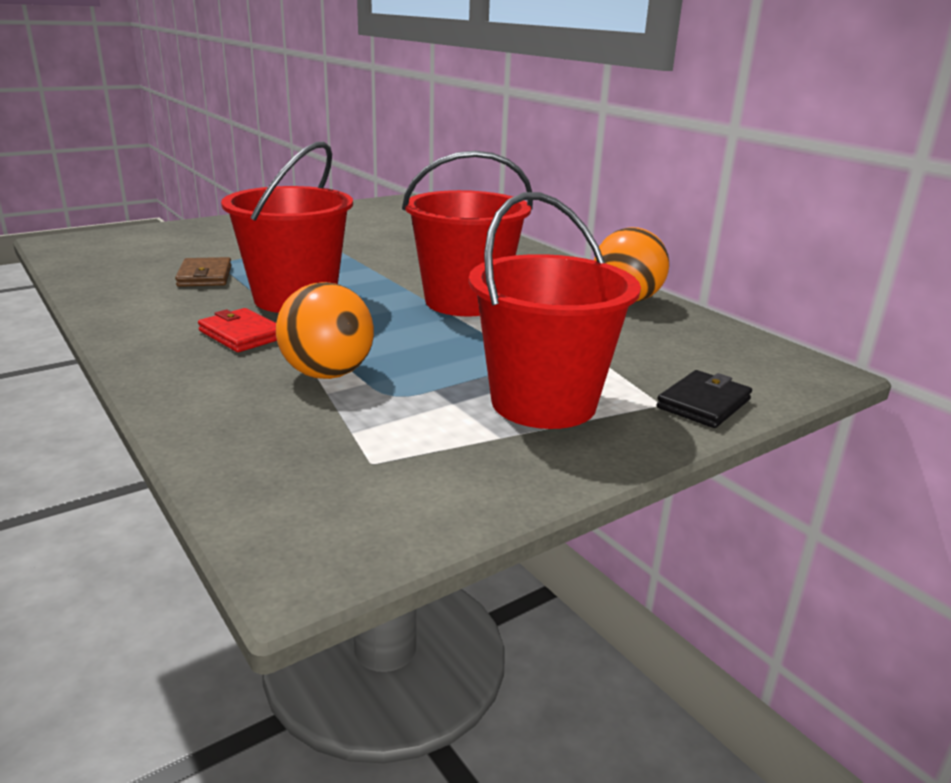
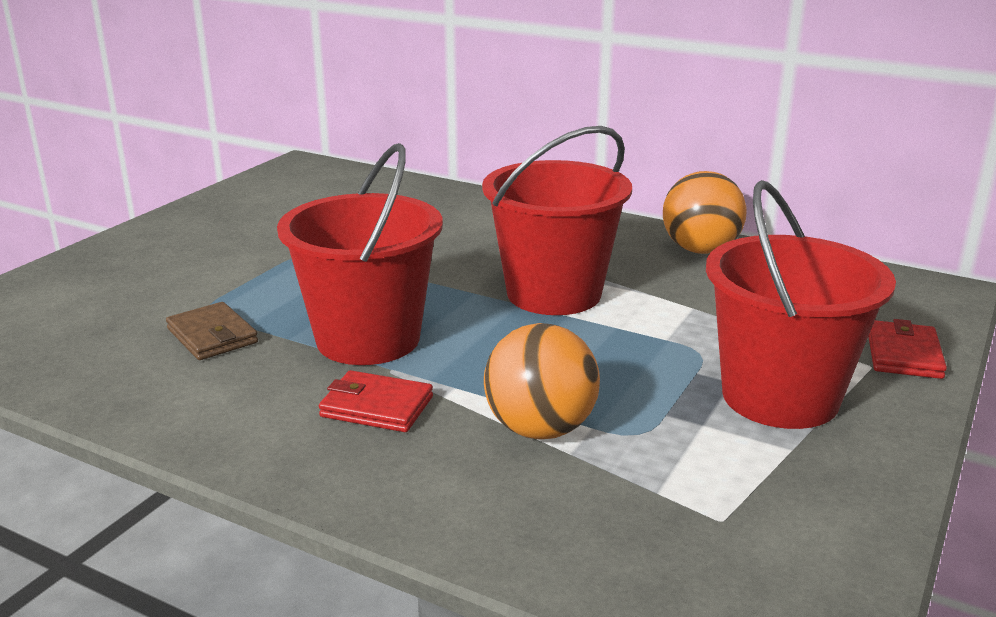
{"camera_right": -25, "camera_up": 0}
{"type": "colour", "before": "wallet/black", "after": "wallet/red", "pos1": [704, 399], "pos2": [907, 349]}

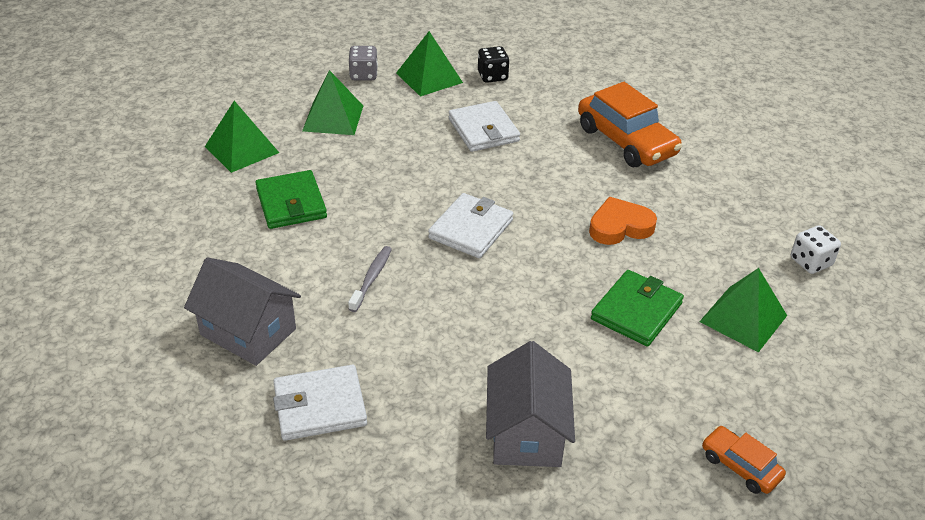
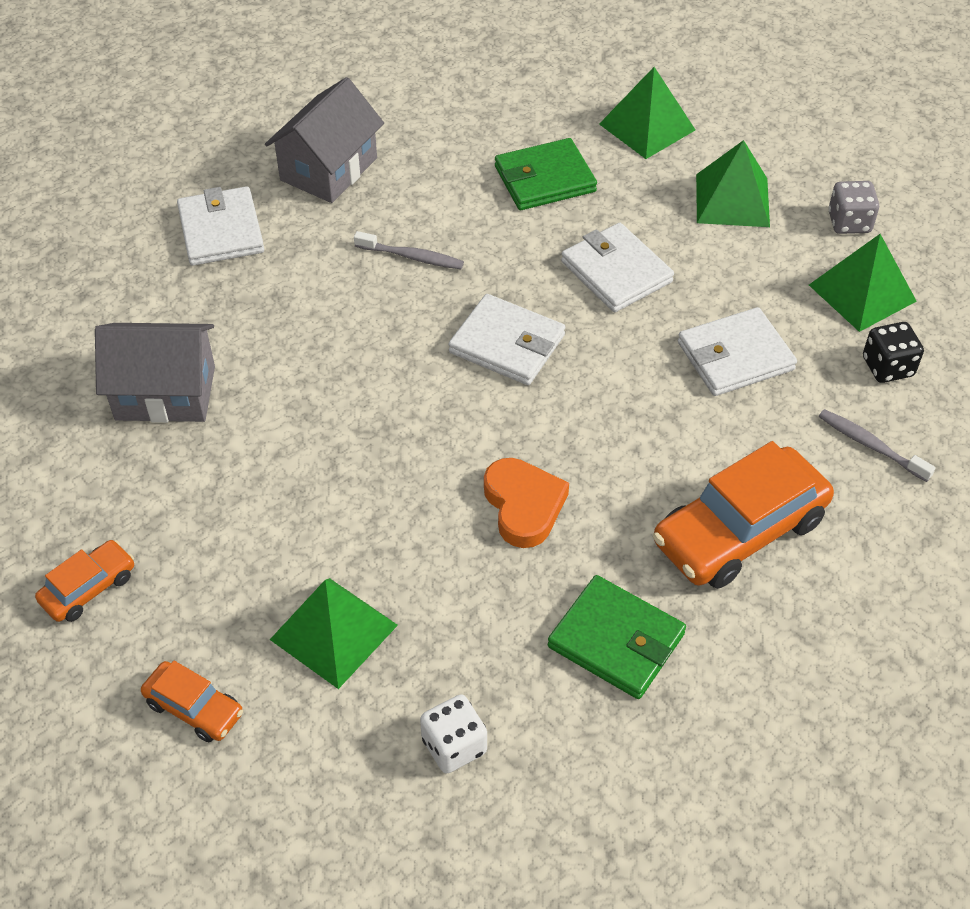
{"camera_right": 90, "camera_up": 10}
{"type": "relocated", "before": "wallet/green", "pos1": [637, 308], "pos2": [617, 637]}
{"type": "appeared", "after": "wallet/white", "pos2": [617, 267]}
{"type": "appeared", "after": "toothbrush/grey", "pos2": [877, 445]}
{"type": "appeared", "after": "car/orange", "pos2": [192, 701]}

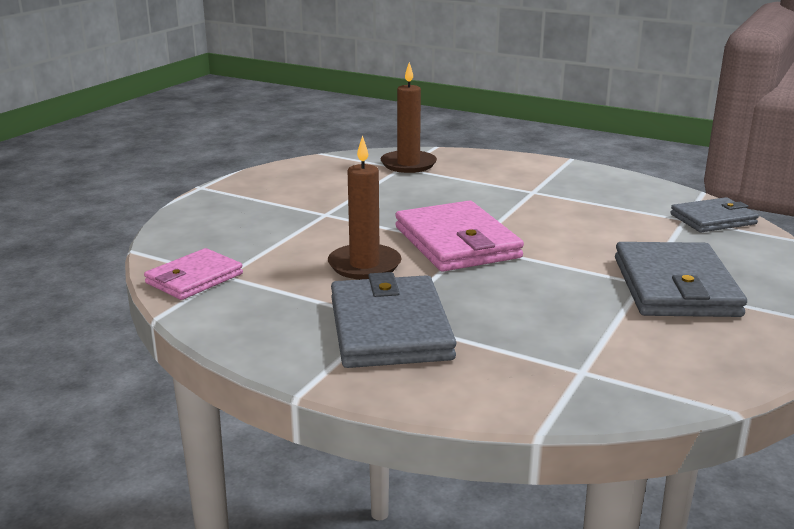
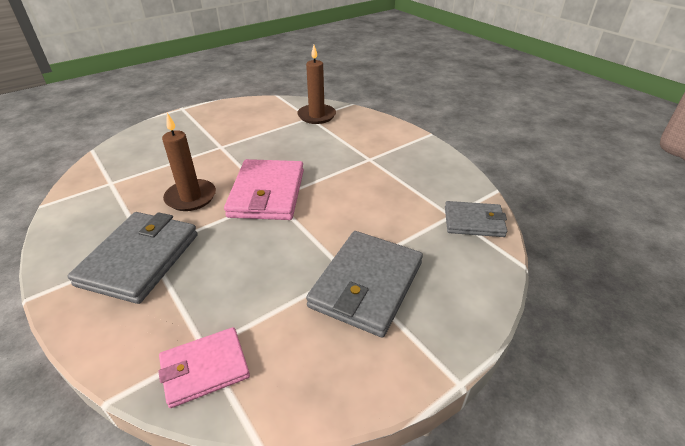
{"camera_right": 25, "camera_up": 15}
{"type": "relocated", "before": "wallet/pink", "pos1": [193, 274], "pos2": [204, 367]}

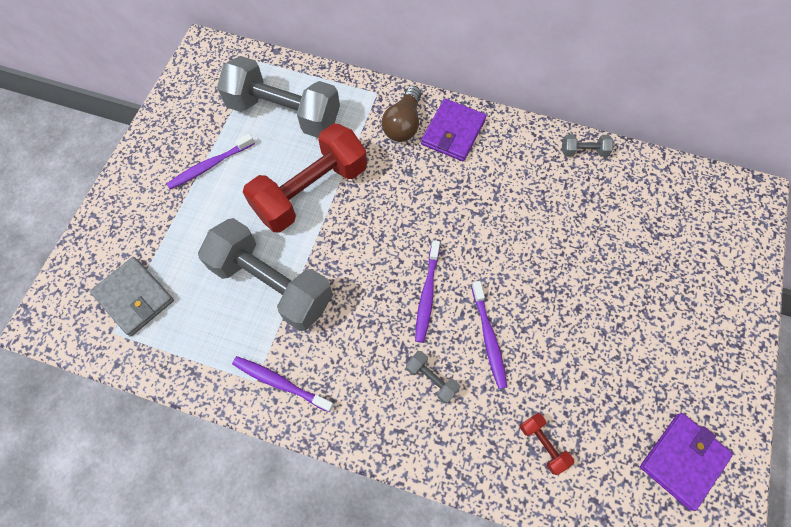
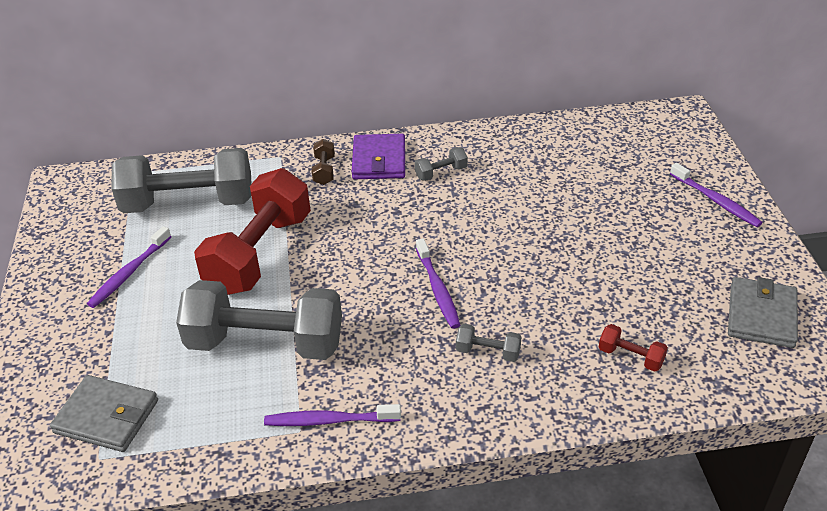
{"camera_right": -25, "camera_up": -25}
{"type": "exchanged", "before": "light bulb/brown", "after": "dumbbell/brown", "pos1": [401, 114], "pos2": [323, 162]}
{"type": "relocated", "before": "dumbbell/grey", "pos1": [588, 145], "pos2": [441, 164]}
{"type": "relocated", "before": "toothbrush/purple", "pos1": [489, 335], "pos2": [716, 195]}
{"type": "colour", "before": "wallet/purple", "after": "wallet/grey", "pos1": [686, 462], "pos2": [763, 312]}

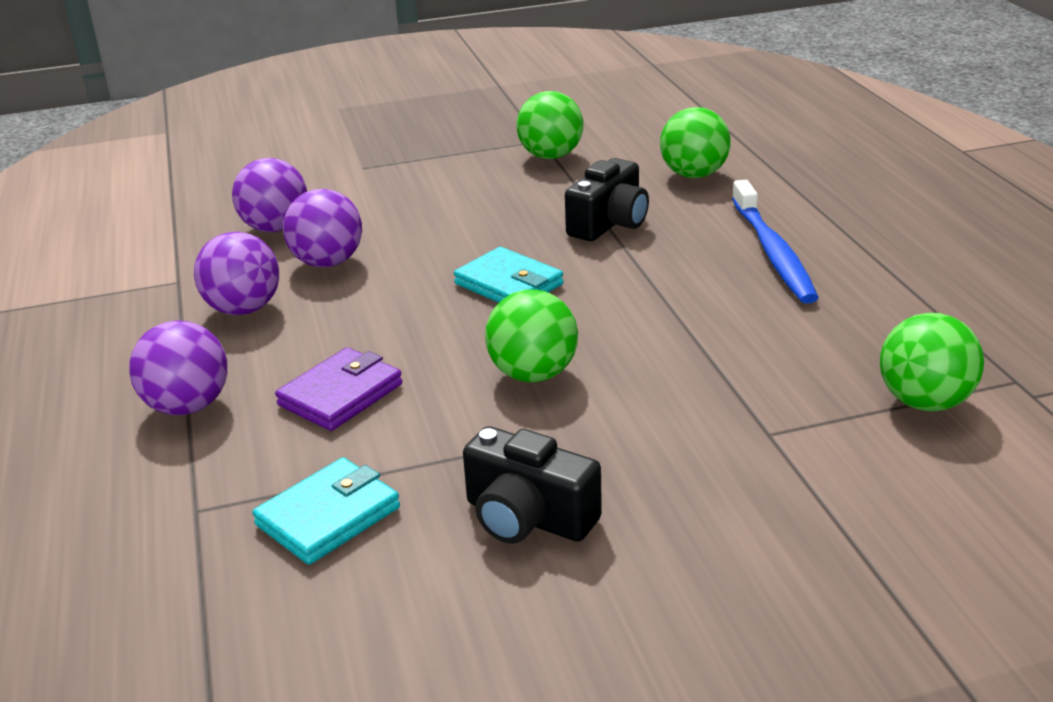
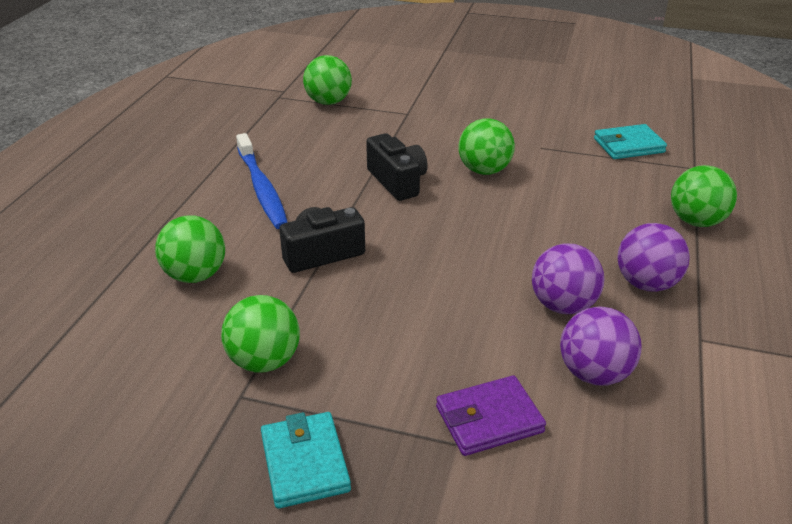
{"camera_right": -150, "camera_up": 5}
{"type": "spun", "before": "toothbrush/blue", "pos1": [775, 242], "pos2": [262, 181], "turn": 135}
{"type": "relocated", "before": "wallet/turquoise", "pos1": [509, 275], "pos2": [306, 460]}
{"type": "colour", "before": "ball/purple", "after": "ball/green", "pos1": [178, 367], "pos2": [704, 196]}
{"type": "relocated", "before": "wallet/purple", "pos1": [338, 389], "pos2": [491, 415]}
{"type": "relocated", "before": "camera/black", "pos1": [532, 484], "pos2": [397, 167]}

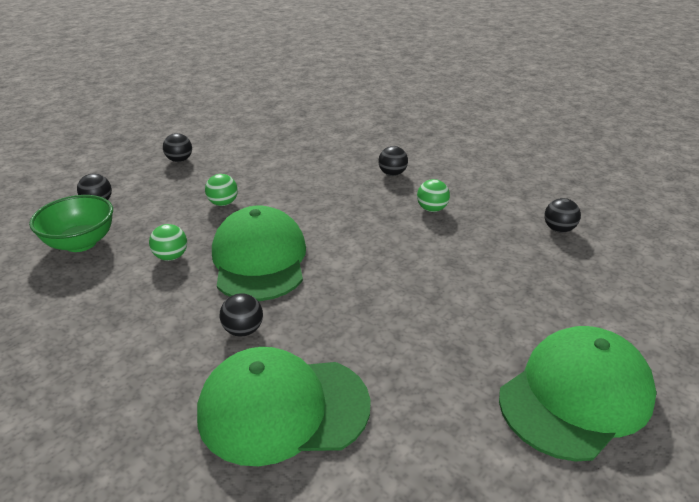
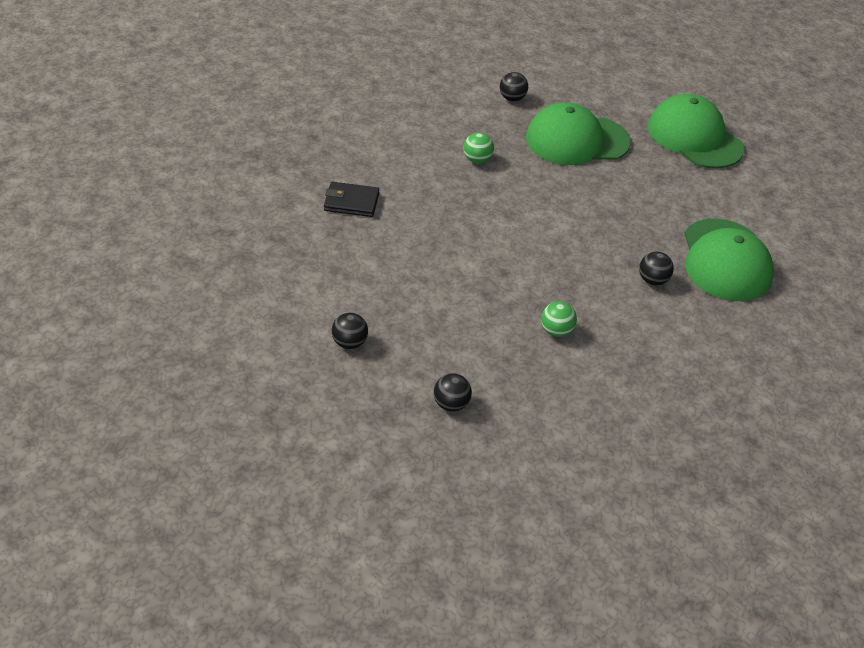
{"camera_right": -90, "camera_up": 10}
{"type": "missing", "before": "ball/black", "pos1": [393, 161]}
{"type": "missing", "before": "ball/green", "pos1": [221, 190]}
{"type": "missing", "before": "bowl/green", "pos1": [71, 223]}
{"type": "relocated", "before": "cap/green", "pos1": [259, 253], "pos2": [578, 133]}
{"type": "appeared", "after": "wallet/black", "pos2": [351, 199]}

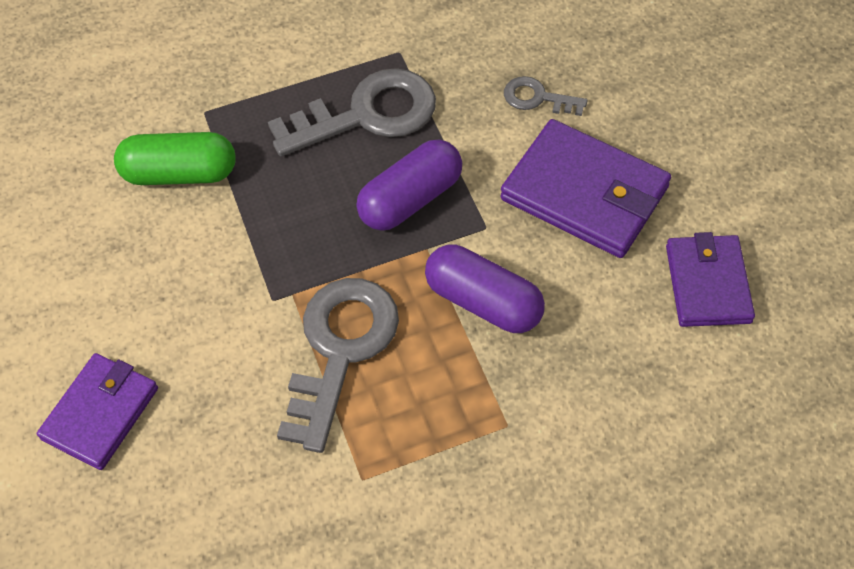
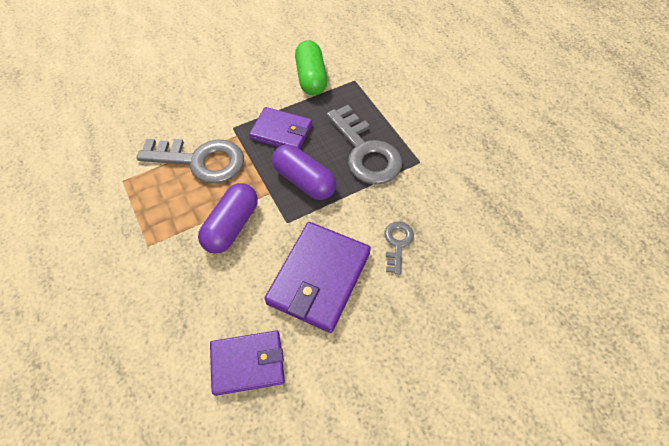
{"camera_right": 80, "camera_up": 0}
{"type": "relocated", "before": "wallet/purple", "pos1": [97, 411], "pos2": [280, 128]}

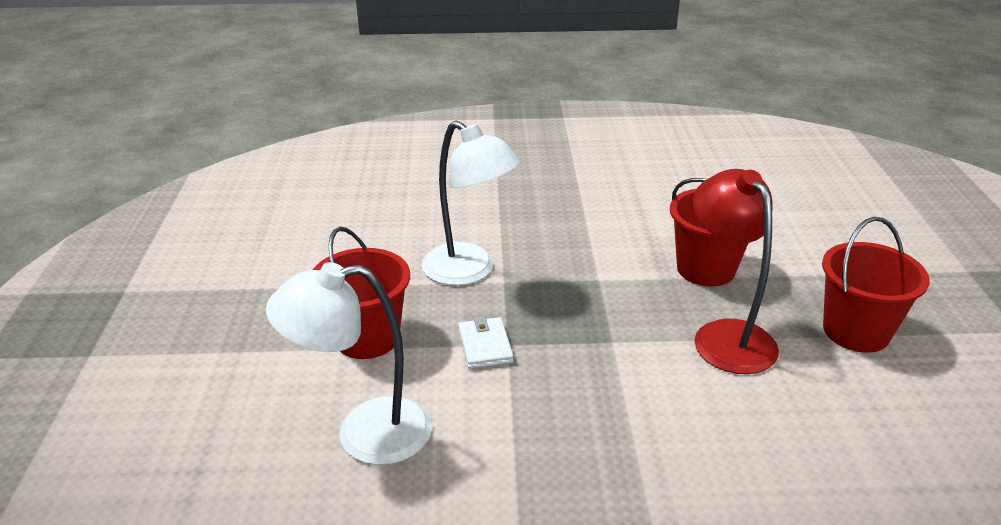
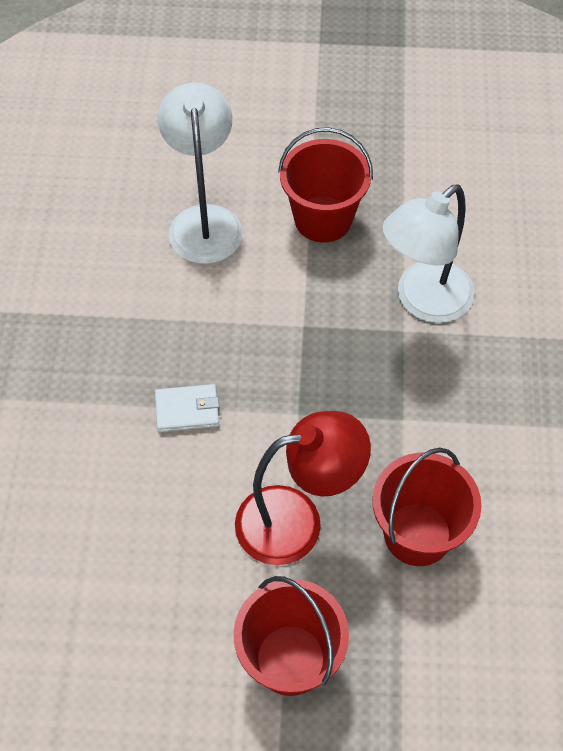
{"camera_right": 95, "camera_up": 25}
{"type": "relocated", "before": "wallet/white", "pos1": [486, 342], "pos2": [187, 408]}

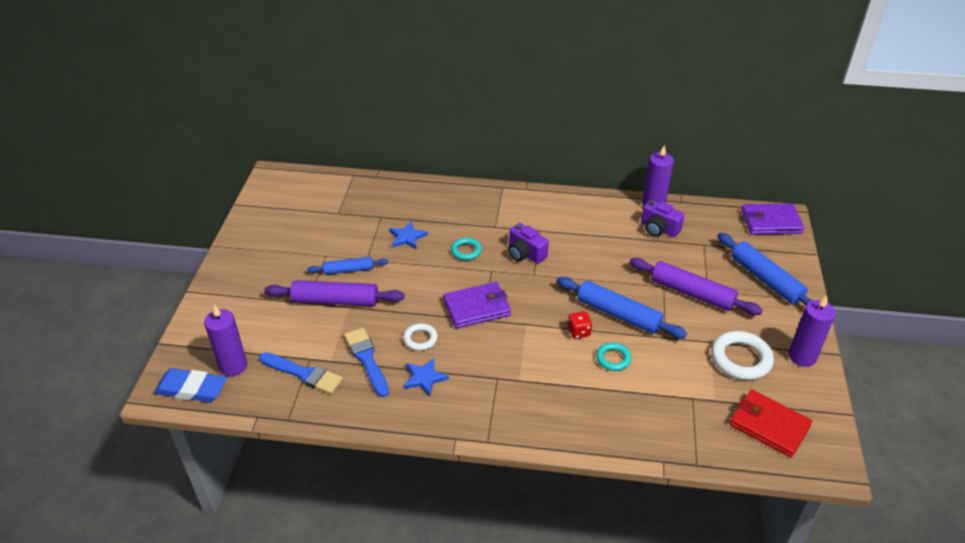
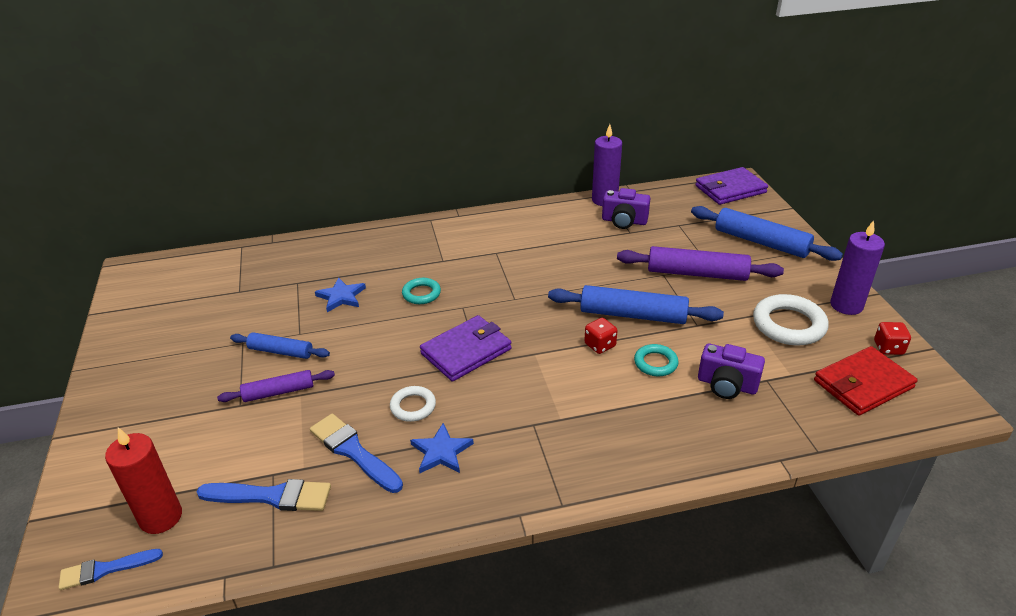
{"camera_right": -20, "camera_up": -5}
{"type": "relocated", "before": "camera/purple", "pos1": [528, 243], "pos2": [731, 371]}
{"type": "spun", "before": "rolling pin/blue", "pos1": [347, 266], "pos2": [280, 345], "turn": 45}
{"type": "size", "before": "rolling pin/purple", "pos1": [334, 293], "pos2": [276, 386], "scale": 0.6}
{"type": "colour", "before": "candle/purple", "after": "candle/red", "pos1": [225, 340], "pos2": [143, 481]}
{"type": "exchanged", "before": "eraser/blue", "after": "brush/blue", "pos1": [190, 385], "pos2": [111, 569]}
{"type": "spun", "before": "wallet/red", "pos1": [771, 424], "pos2": [866, 381], "turn": -45}
{"type": "appeared", "after": "dice/red", "pos2": [892, 338]}

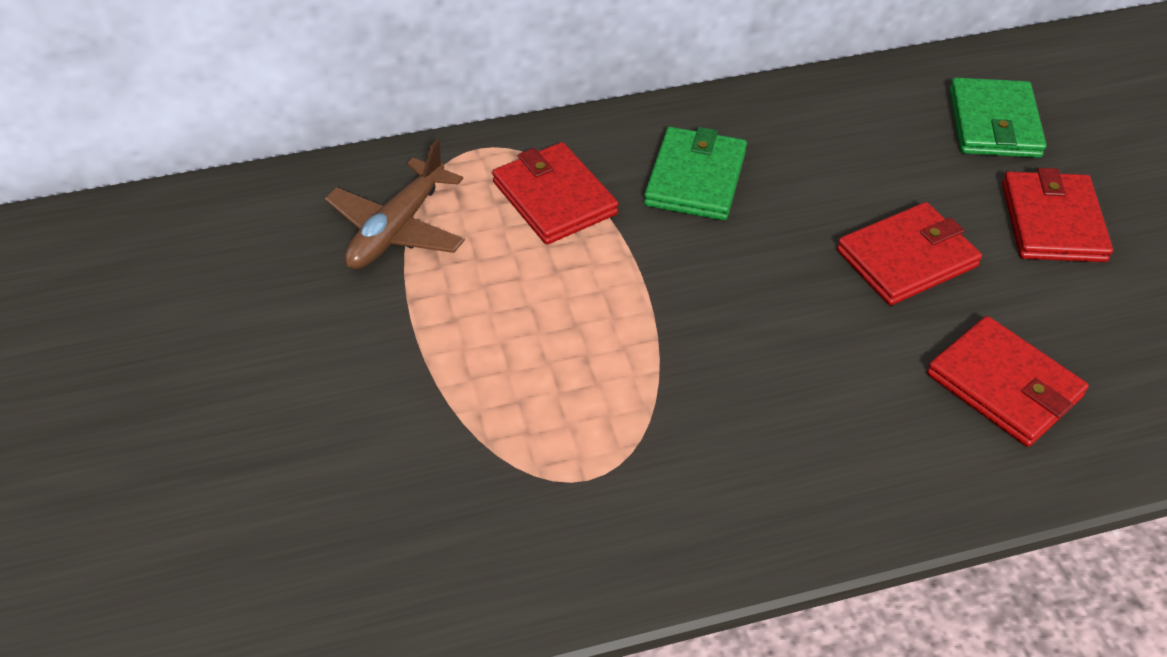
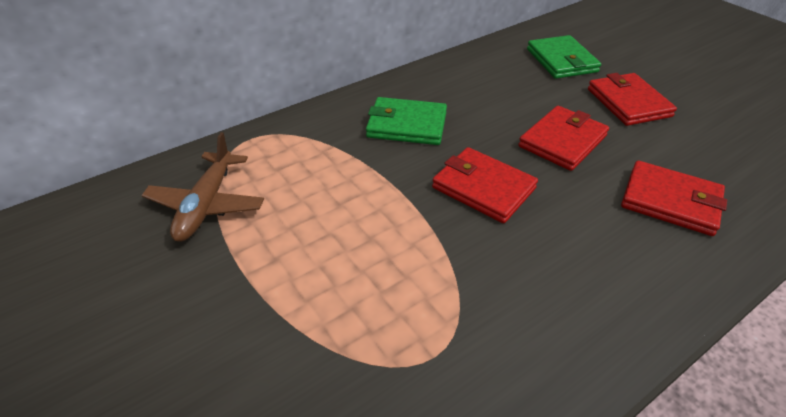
{"camera_right": -20, "camera_up": -5}
{"type": "spun", "before": "wallet/green", "pos1": [695, 173], "pos2": [406, 121], "turn": -75}
{"type": "relocated", "before": "wallet/red", "pos1": [555, 193], "pos2": [485, 185]}

